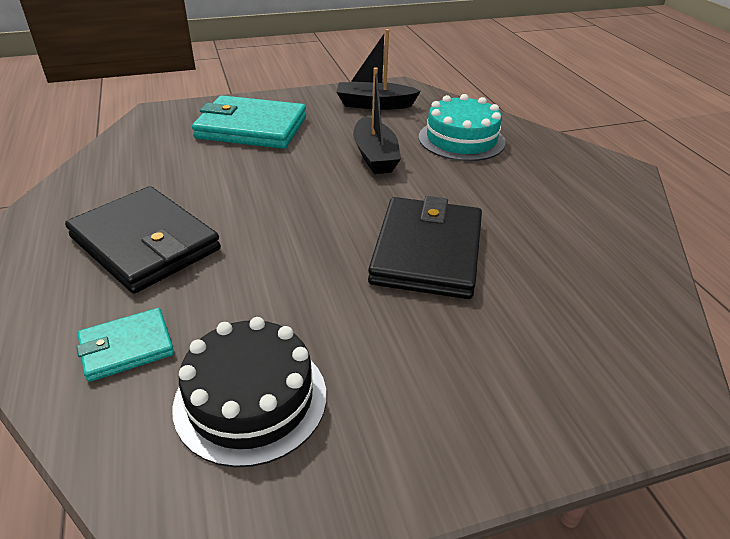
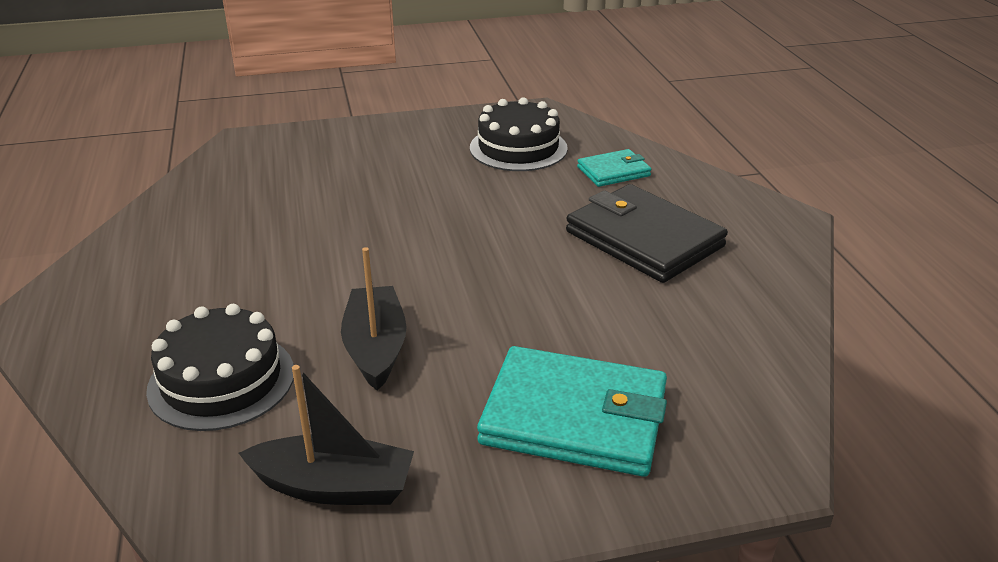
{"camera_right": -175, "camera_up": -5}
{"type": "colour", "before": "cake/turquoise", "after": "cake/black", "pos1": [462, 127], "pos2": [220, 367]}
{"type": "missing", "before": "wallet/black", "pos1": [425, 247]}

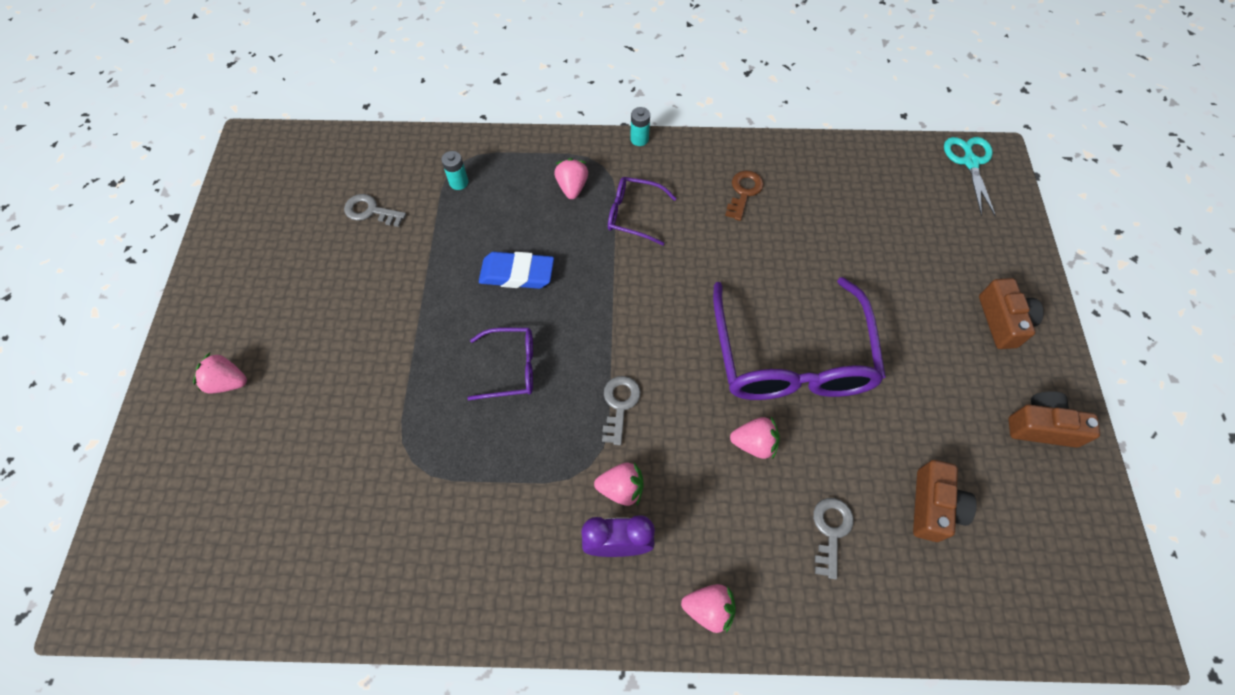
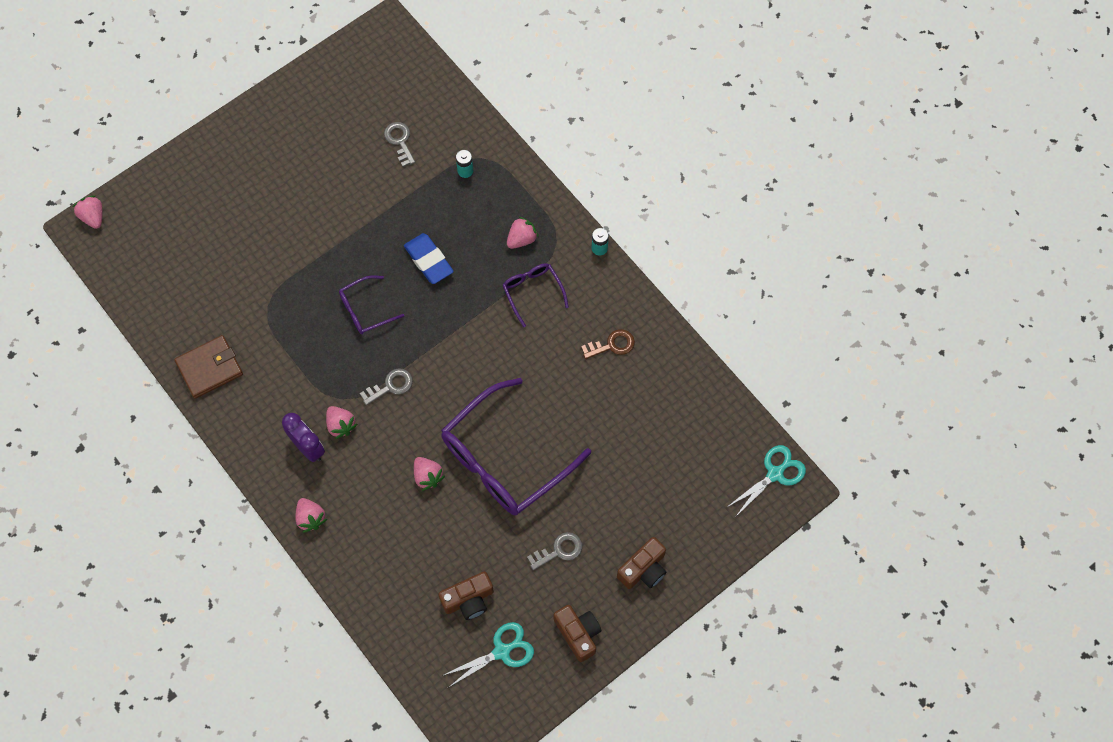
{"camera_right": 50, "camera_up": 5}
{"type": "spun", "before": "glasses/purple", "pos1": [500, 364], "pos2": [371, 304], "turn": 105}
{"type": "relocated", "before": "strawberry/pink", "pos1": [220, 373], "pos2": [87, 212]}
{"type": "relocated", "before": "key/grey", "pos1": [833, 539], "pos2": [554, 551]}
{"type": "appeared", "after": "wallet/brown", "pos2": [208, 367]}
{"type": "appeared", "after": "scissors/turquoise", "pos2": [488, 655]}

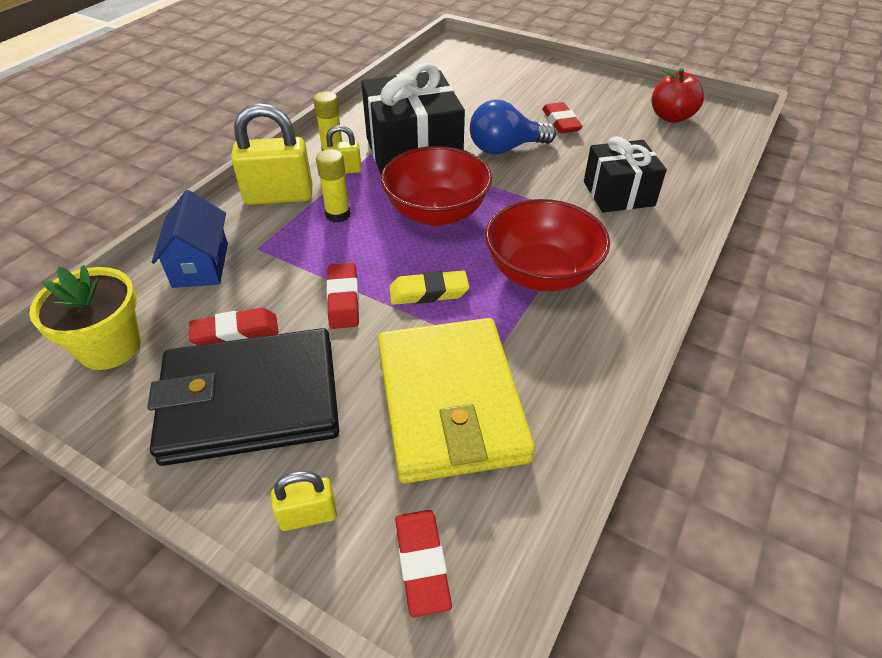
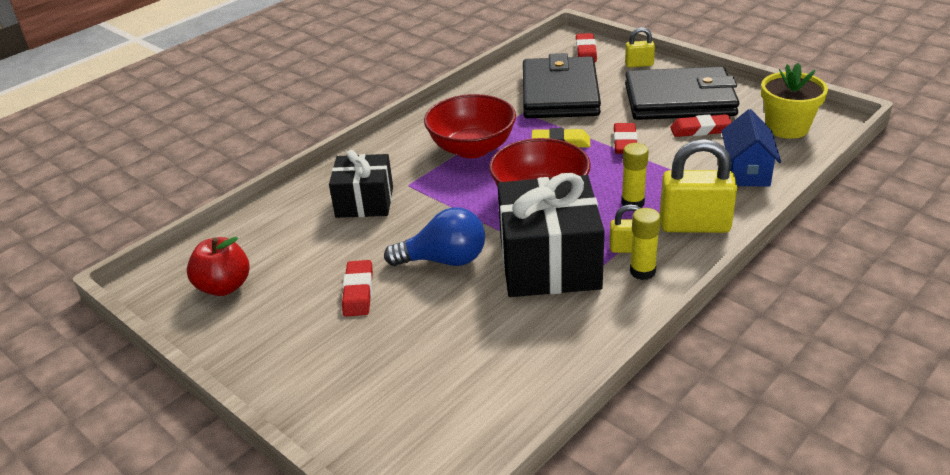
{"camera_right": -165, "camera_up": -10}
{"type": "colour", "before": "wallet/yellow", "after": "wallet/black", "pos1": [456, 400], "pos2": [562, 85]}

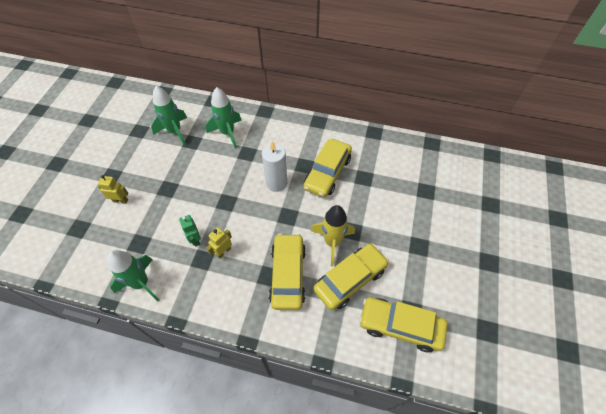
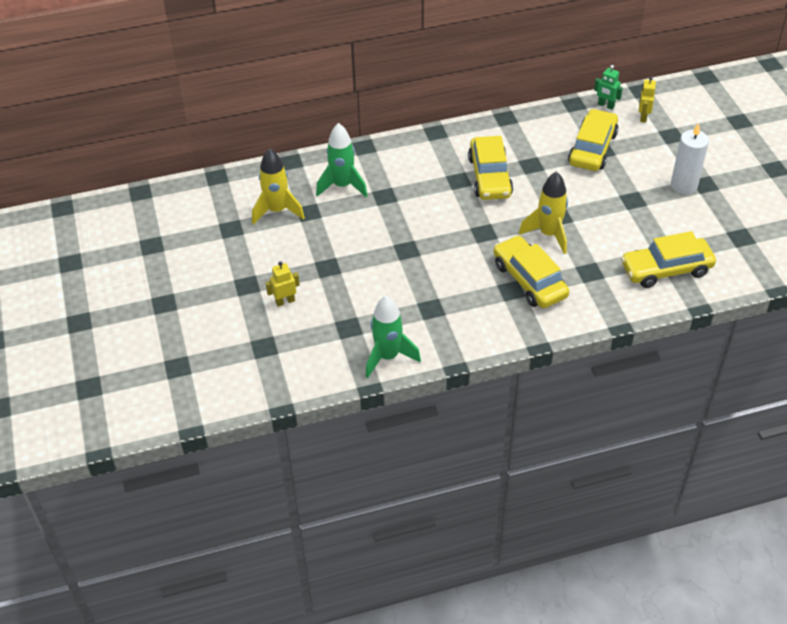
{"camera_right": -30, "camera_up": -10}
{"type": "colour", "before": "rocket/green", "after": "rocket/yellow", "pos1": [169, 116], "pos2": [278, 186]}
{"type": "relocated", "before": "candle/white", "pos1": [274, 166], "pos2": [690, 158]}
{"type": "relocated", "before": "robot/green", "pos1": [190, 231], "pos2": [608, 87]}
{"type": "relocated", "before": "robot/yellow", "pos1": [219, 242], "pos2": [647, 99]}
{"type": "relocated", "before": "car/yellow", "pos1": [351, 277], "pos2": [593, 140]}

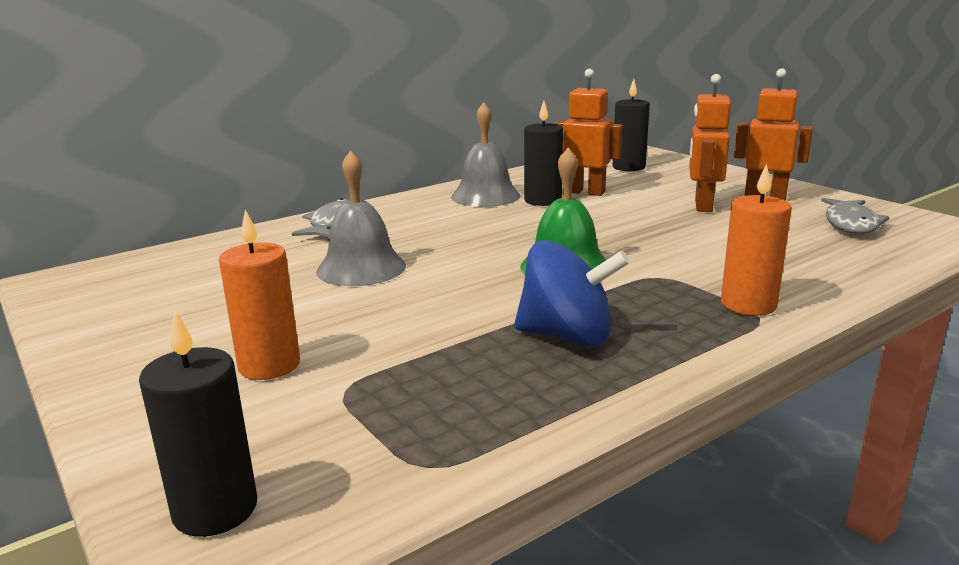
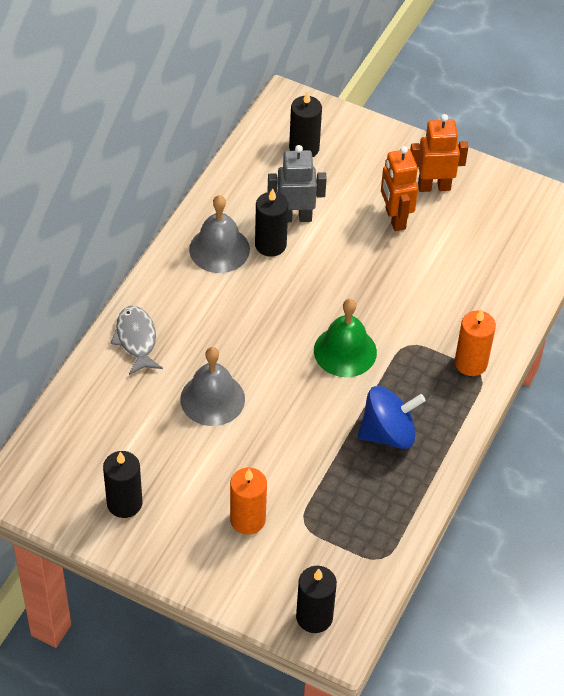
{"camera_right": -30, "camera_up": 30}
{"type": "colour", "before": "robot/orange", "after": "robot/grey", "pos1": [589, 132], "pos2": [297, 183]}
{"type": "missing", "before": "fish/grey", "pos1": [855, 216]}
{"type": "appeared", "after": "candle/black", "pos2": [122, 484]}

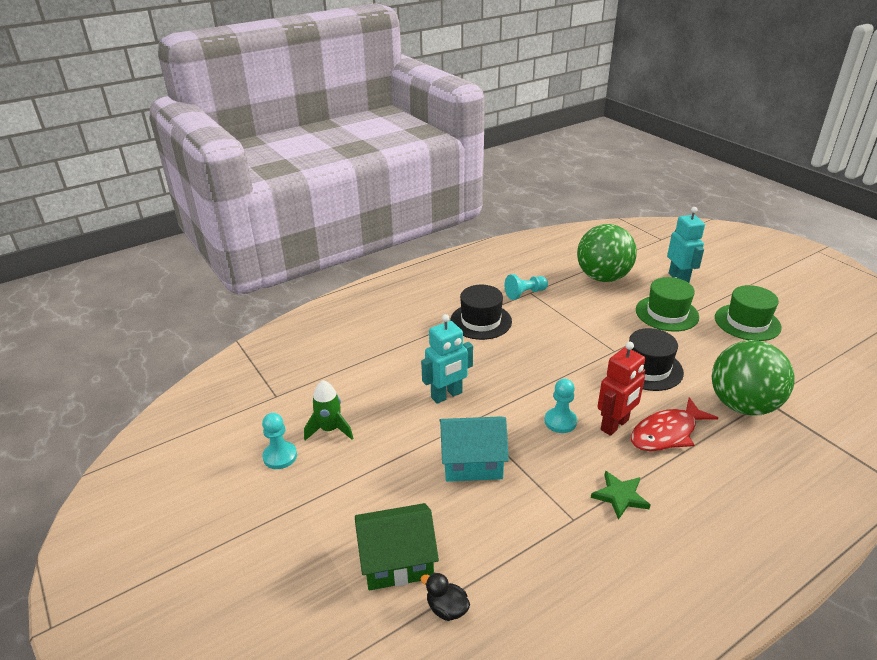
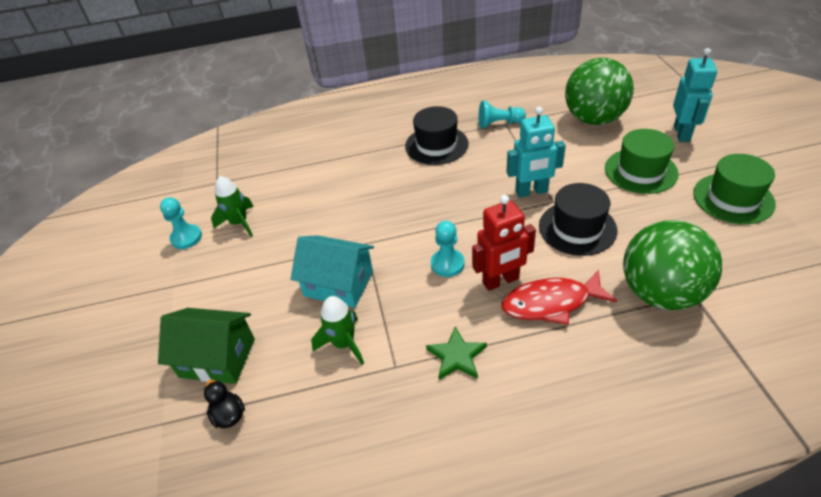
{"camera_right": 25, "camera_up": 10}
{"type": "relocated", "before": "robot/turquoise", "pos1": [447, 359], "pos2": [536, 152]}
{"type": "appeared", "after": "rocket/green", "pos2": [337, 330]}

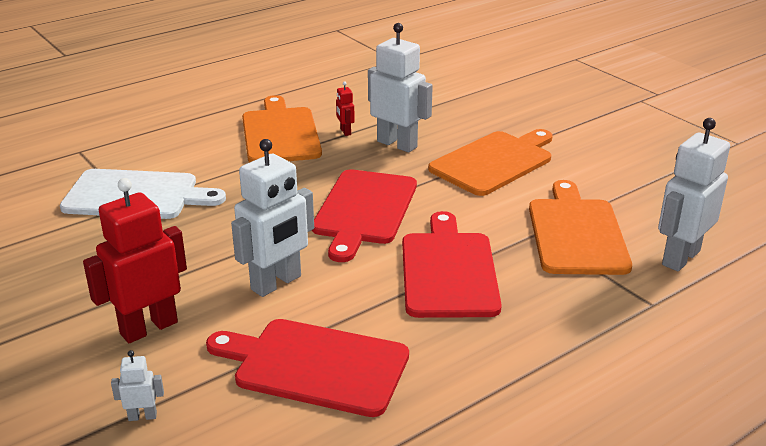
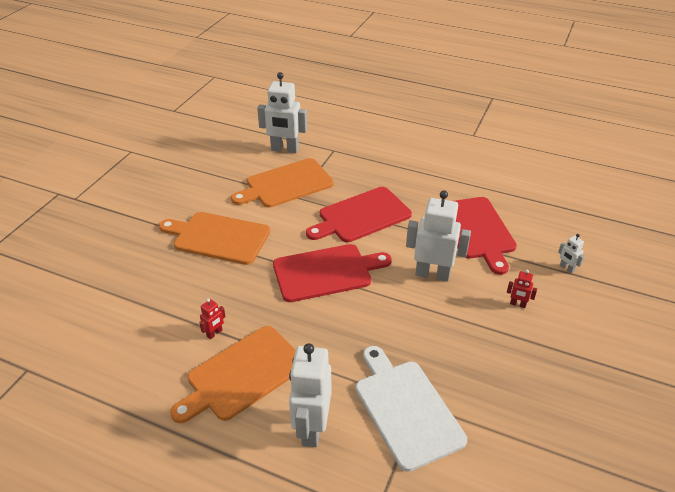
{"camera_right": -120, "camera_up": 10}
{"type": "relocated", "before": "robot/white", "pos1": [400, 87], "pos2": [310, 395]}
{"type": "size", "before": "robot/red", "pos1": [135, 260], "pos2": [522, 288], "scale": 0.44}

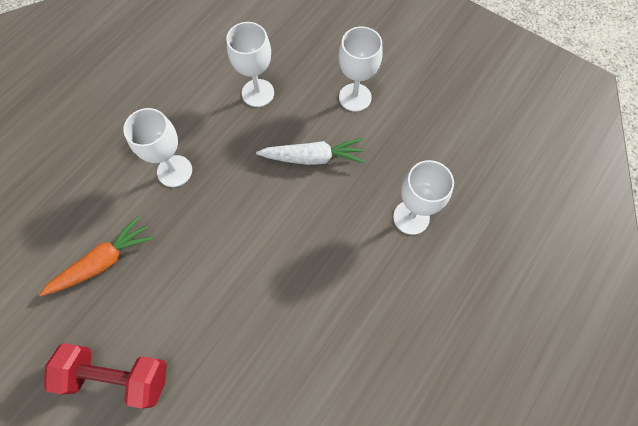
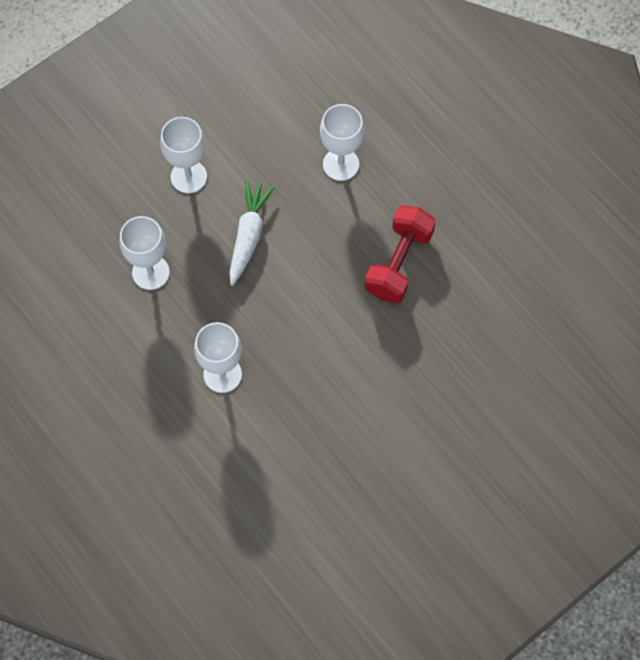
{"camera_right": -75, "camera_up": 0}
{"type": "missing", "before": "carrot/orange", "pos1": [96, 256]}
{"type": "relocated", "before": "dumbbell/red", "pos1": [105, 376], "pos2": [400, 254]}

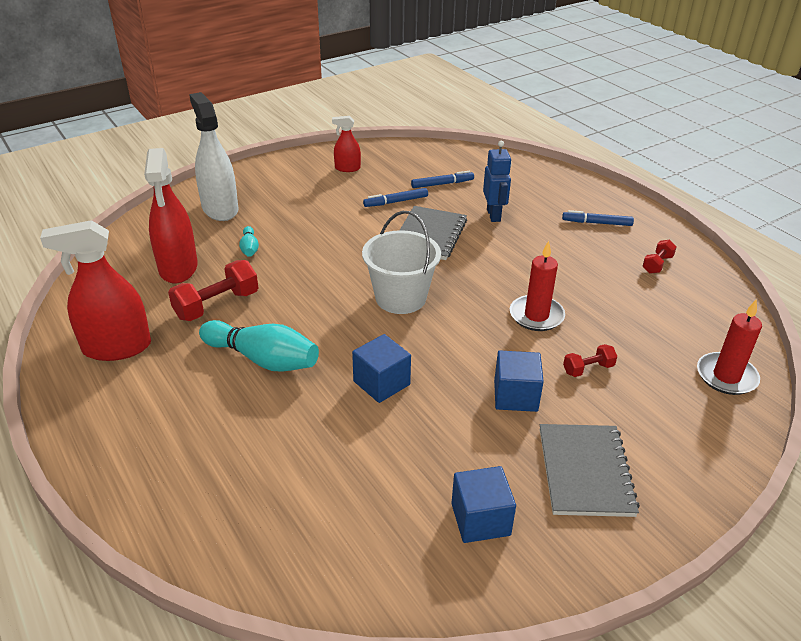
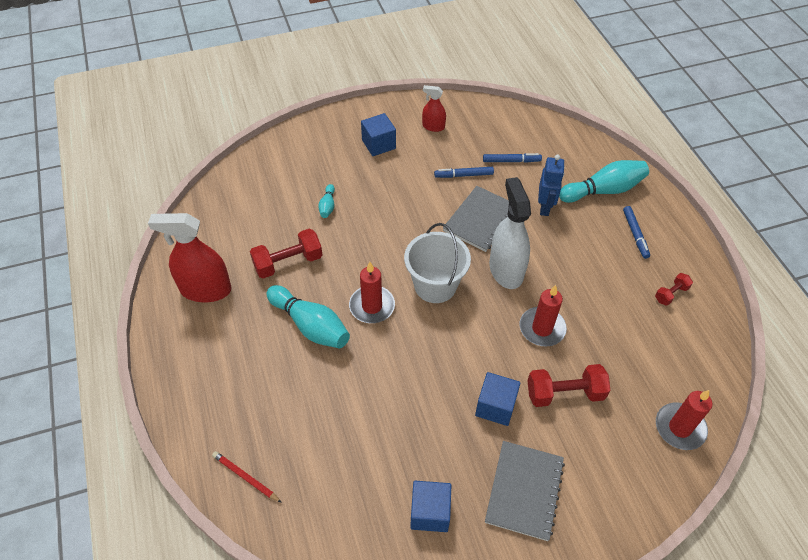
{"camera_right": 15, "camera_up": 15}
{"type": "relocated", "before": "spray bottle/white", "pos1": [214, 156], "pos2": [510, 233]}
{"type": "missing", "before": "spray bottle/red", "pos1": [171, 216]}
{"type": "spun", "before": "marker/blue", "pos1": [598, 218], "pos2": [636, 232], "turn": -120}
{"type": "relocated", "before": "cube/blue", "pos1": [381, 368], "pos2": [378, 134]}
{"type": "size", "before": "dumbbell/red", "pos1": [590, 360], "pos2": [568, 385], "scale": 1.79}
{"type": "appeared", "after": "bowling pin/turquoise", "pos2": [604, 181]}
{"type": "appeared", "after": "candle/red", "pos2": [372, 292]}
{"type": "appeared", "after": "pencil/red", "pos2": [247, 477]}

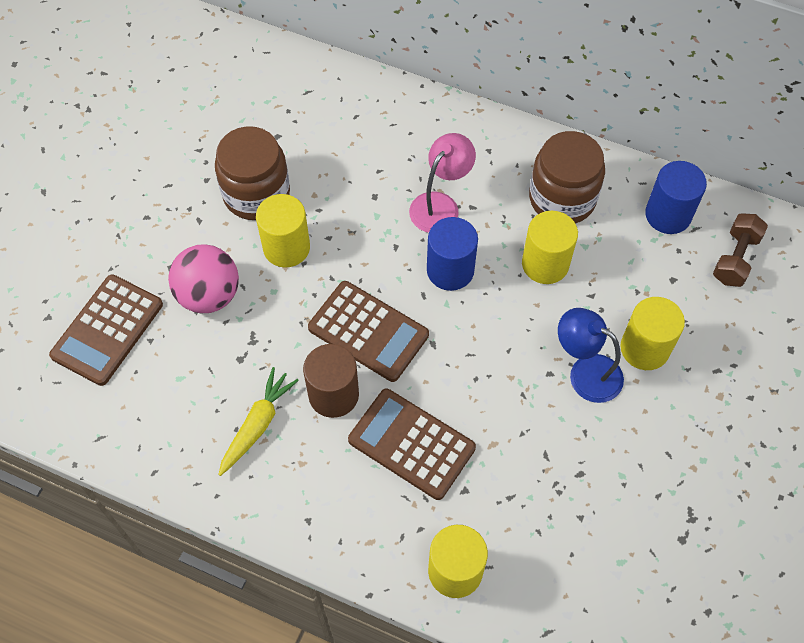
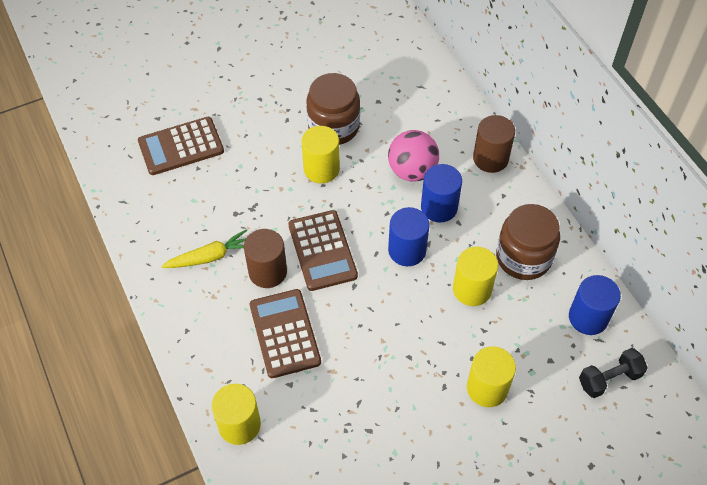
{"camera_right": 40, "camera_up": -5}
{"type": "exchanged", "before": "lamp/pink", "after": "cylinder/blue", "pos1": [442, 183], "pos2": [441, 193]}
{"type": "colour", "before": "dumbbell/brown", "after": "dumbbell/black", "pos1": [740, 250], "pos2": [613, 373]}
{"type": "relocated", "before": "ball/pink", "pos1": [203, 278], "pos2": [413, 156]}
{"type": "missing", "before": "lamp/blue", "pos1": [591, 355]}
{"type": "appeared", "after": "cylinder/brown", "pos2": [494, 144]}

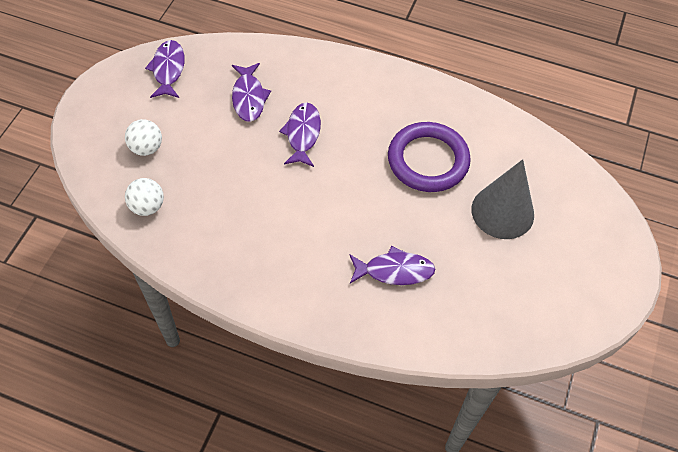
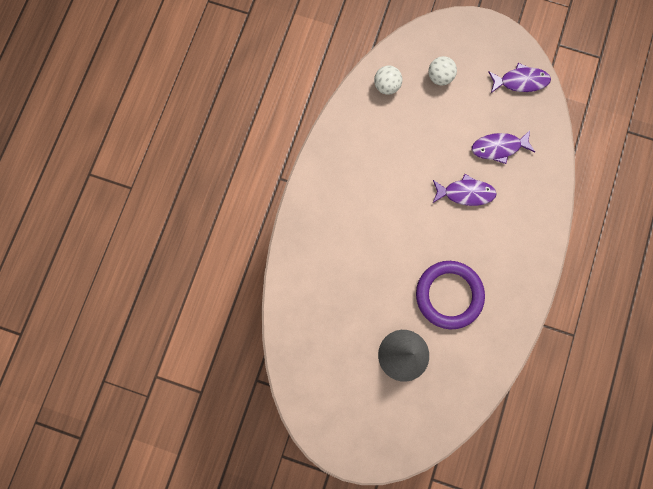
{"camera_right": 90, "camera_up": 20}
{"type": "missing", "before": "fish/purple", "pos1": [392, 265]}

